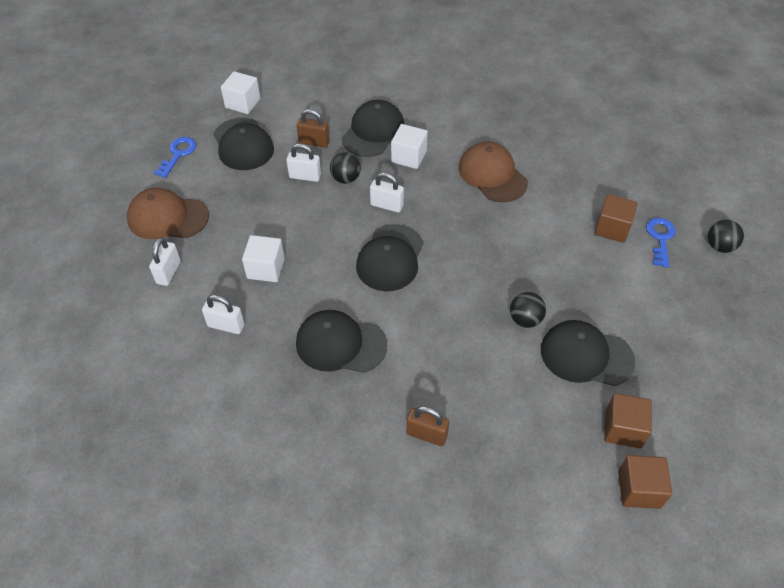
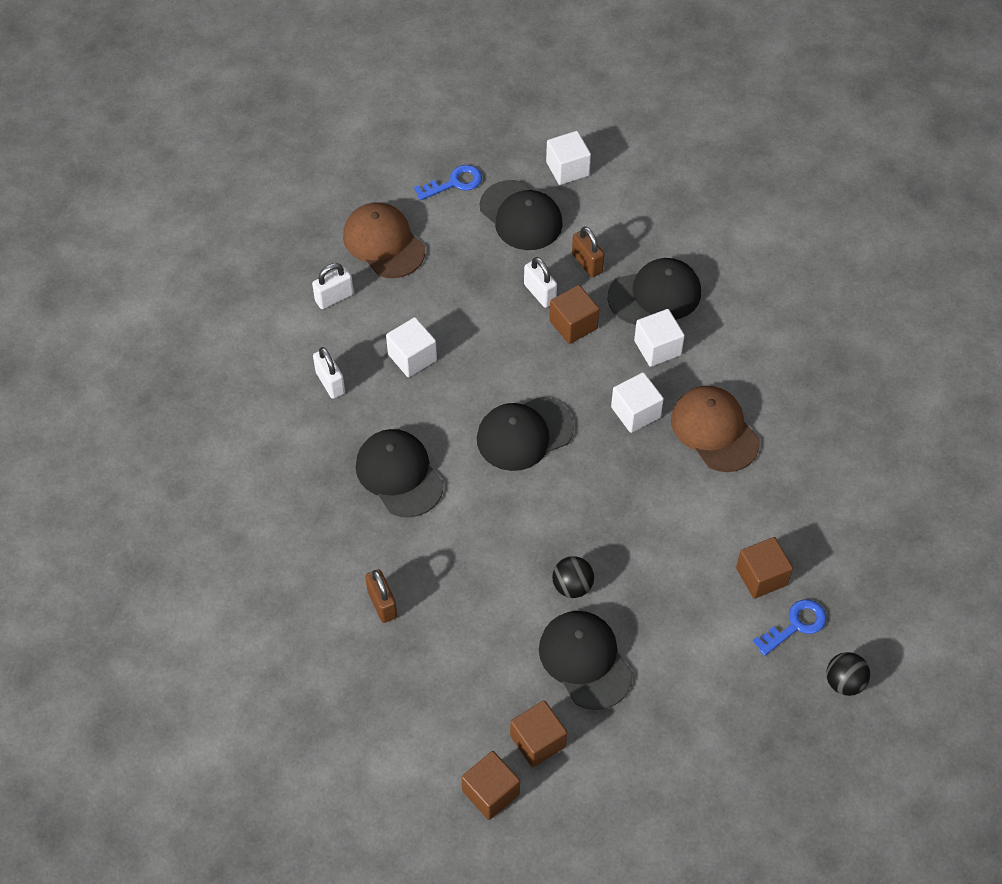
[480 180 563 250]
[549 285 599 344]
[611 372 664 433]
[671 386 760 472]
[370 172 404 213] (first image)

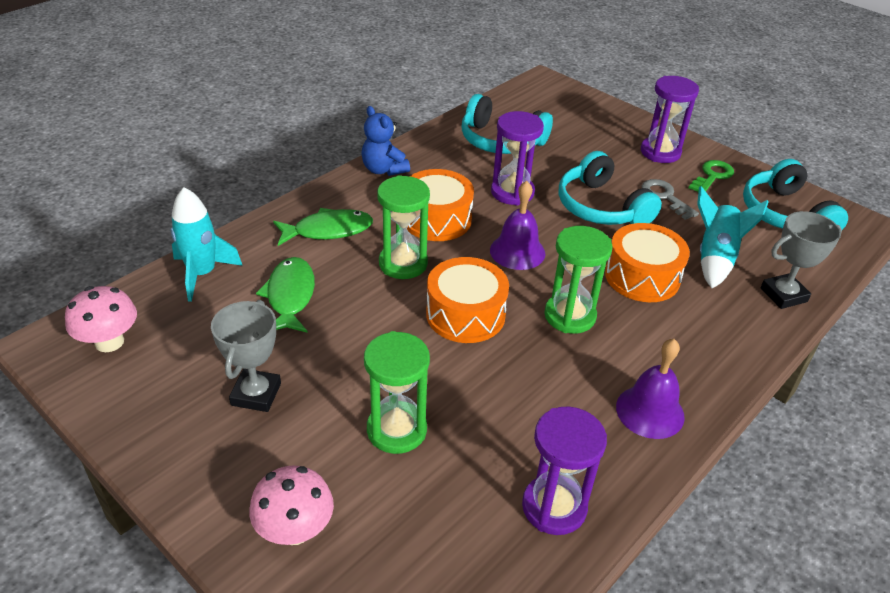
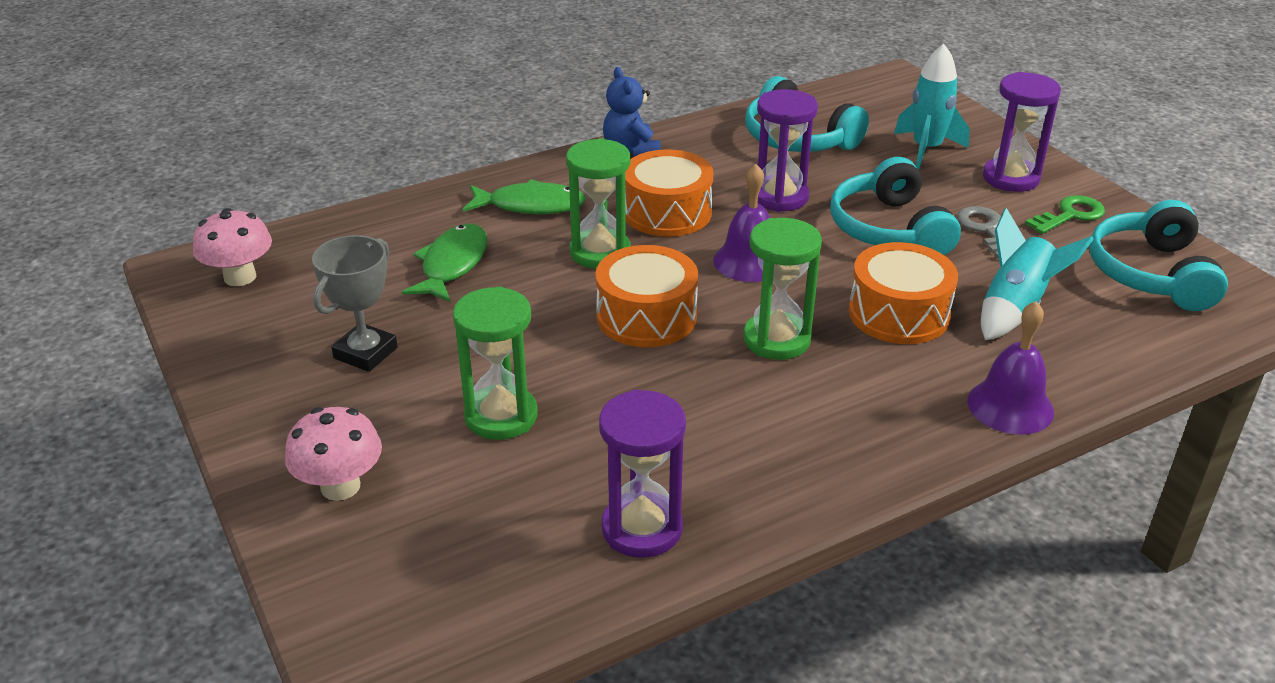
[894 44 970 170]
[968 301 1054 435]
[761 211 842 309] (first image)

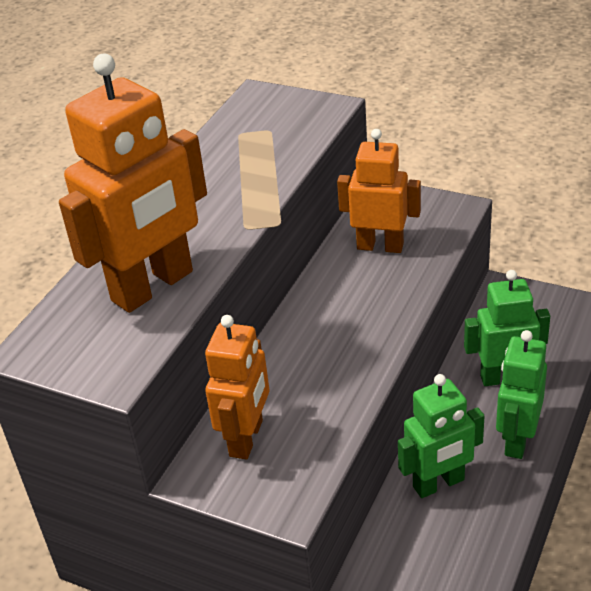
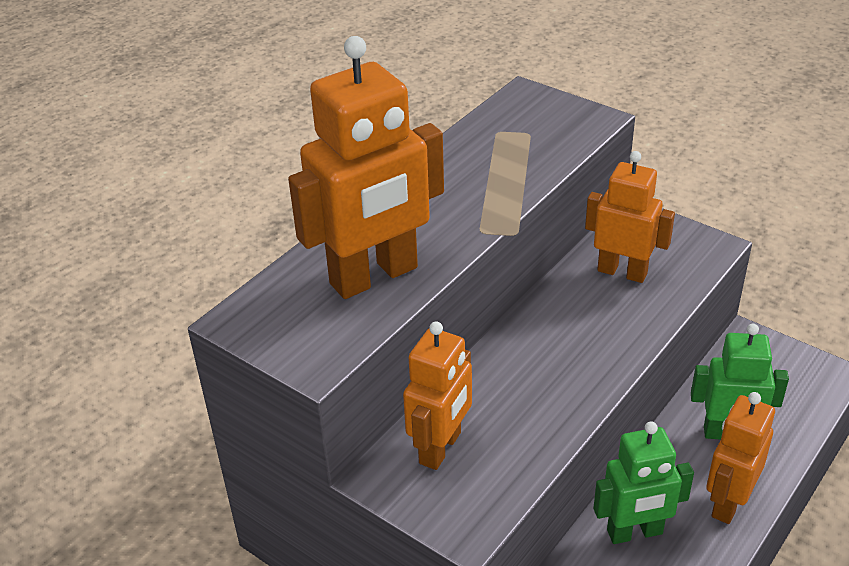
[706 392 775 524]

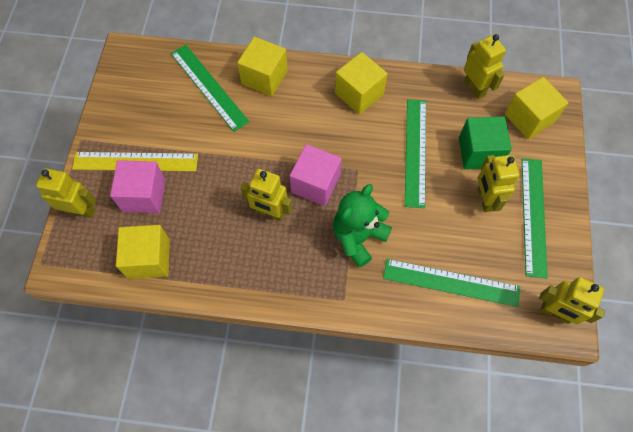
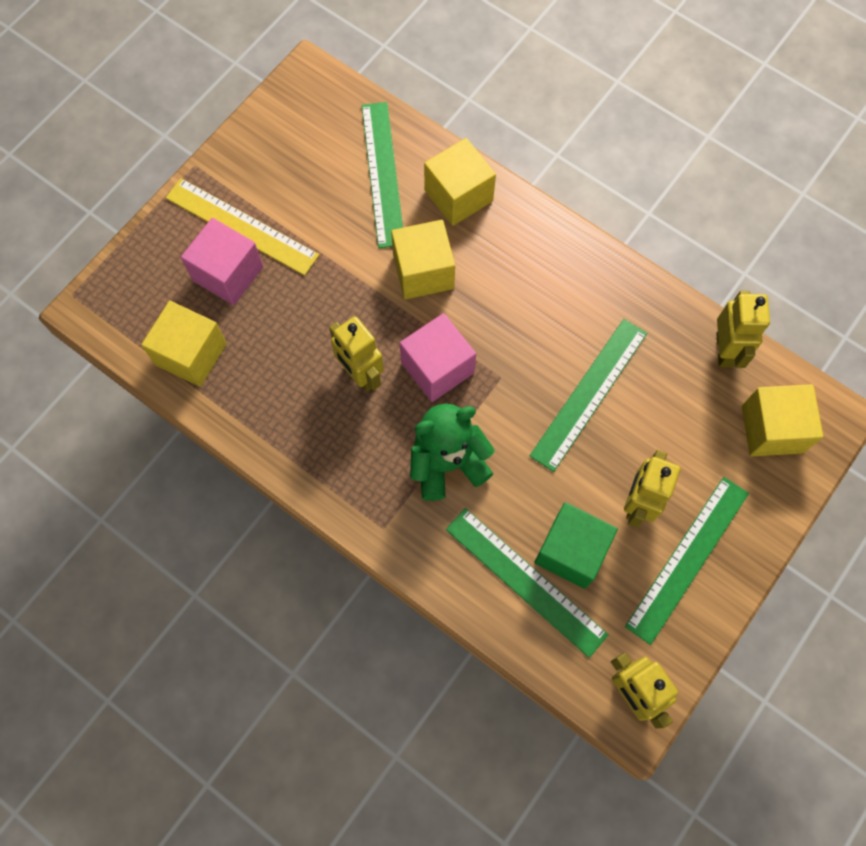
[391 220 455 299]
[534 502 618 589]
[36 168 96 218] (first image)

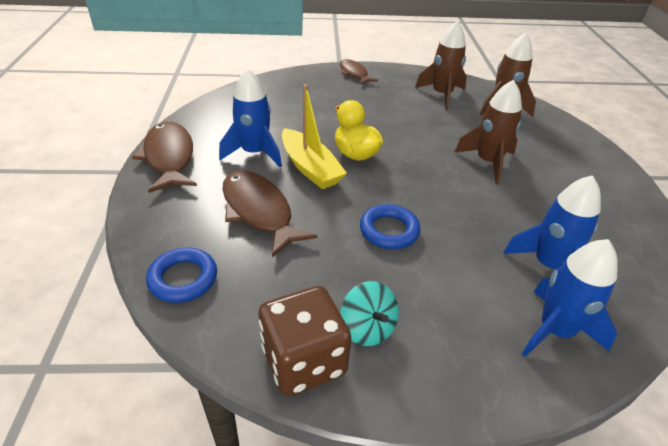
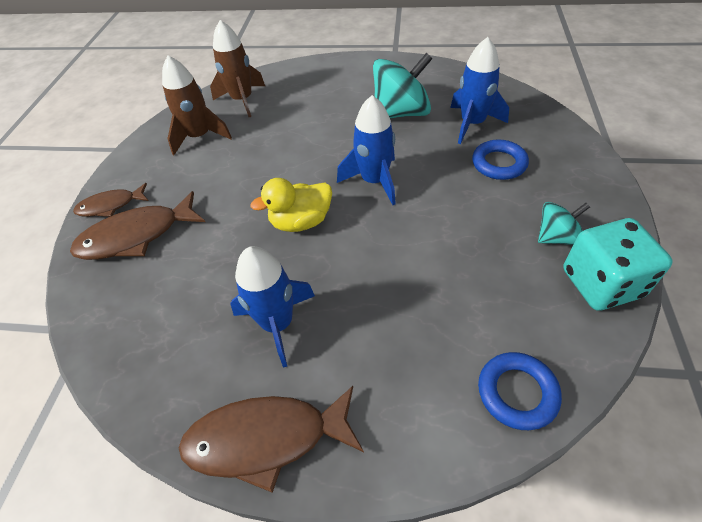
[70 191 205 260]
[337 95 396 205]
[373 53 432 118]
[472 139 529 180]
[563 218 673 311]
[282 84 347 189] (first image)
[454 80 522 184] (first image)

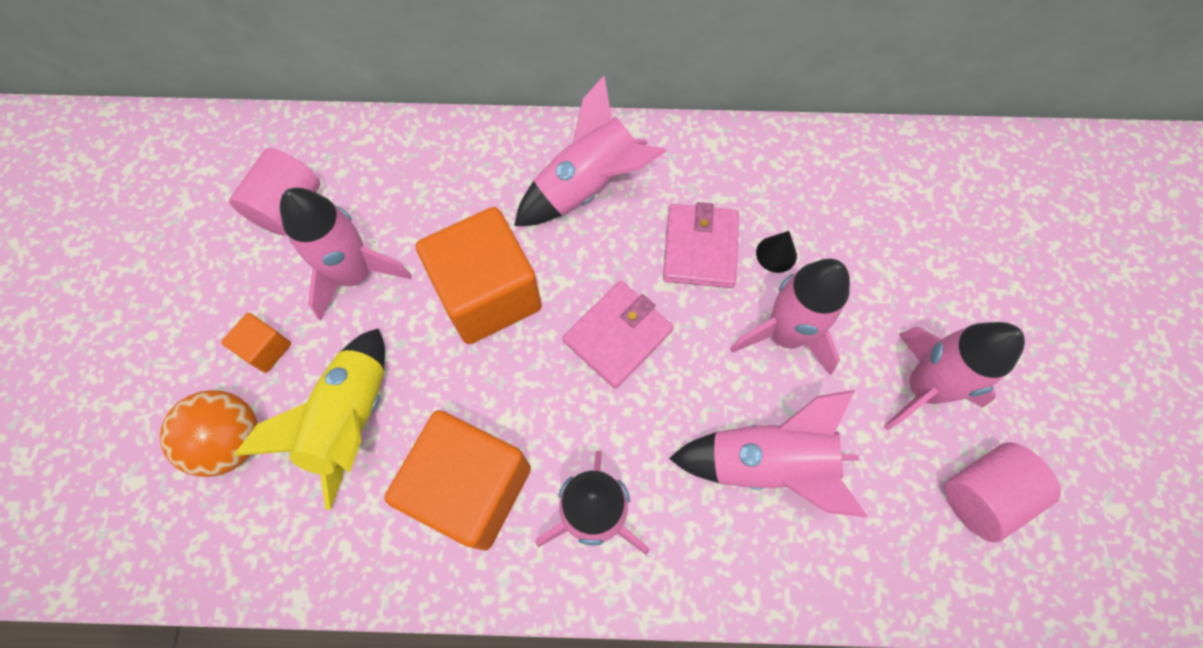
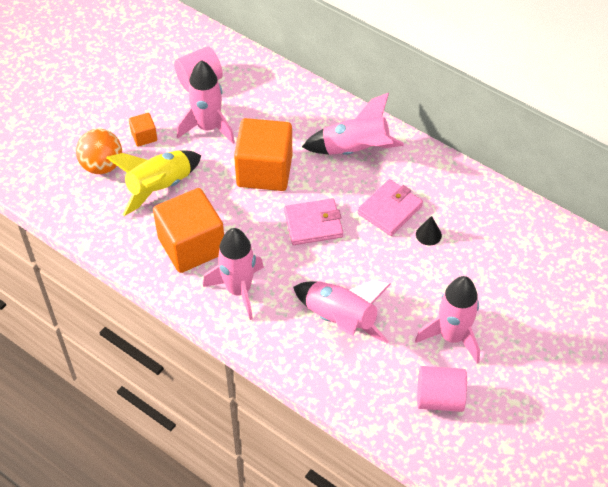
[730 259 850 375] (first image)

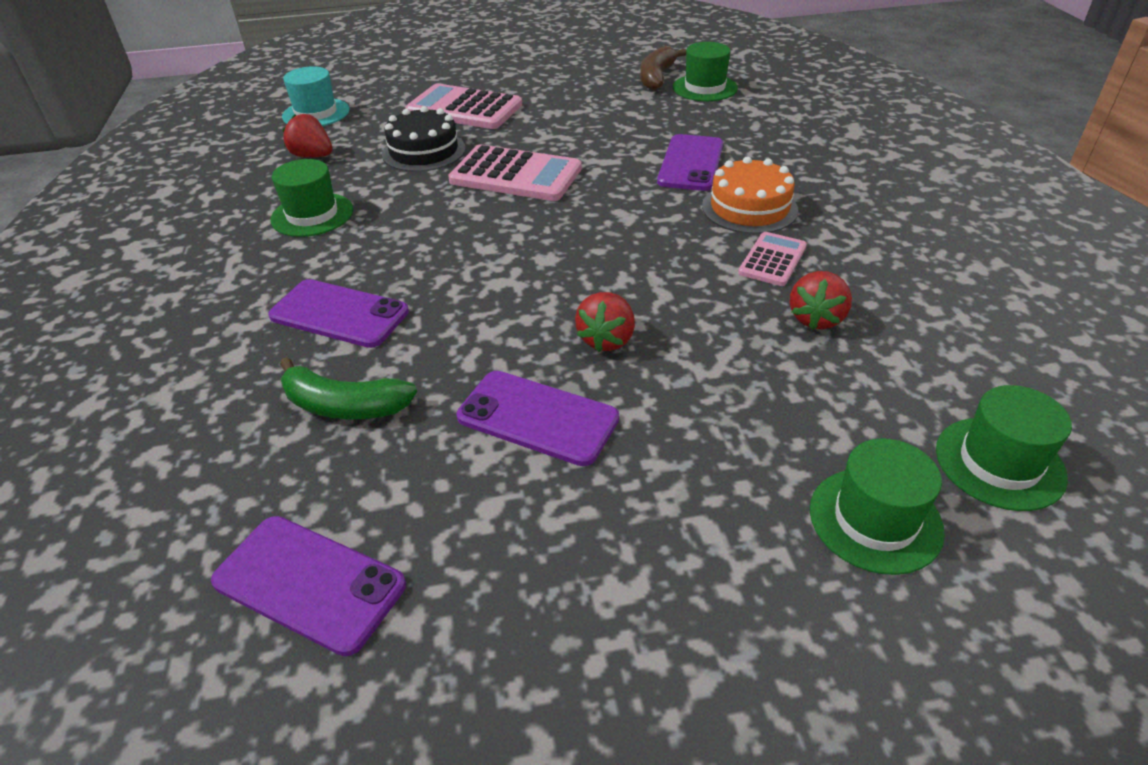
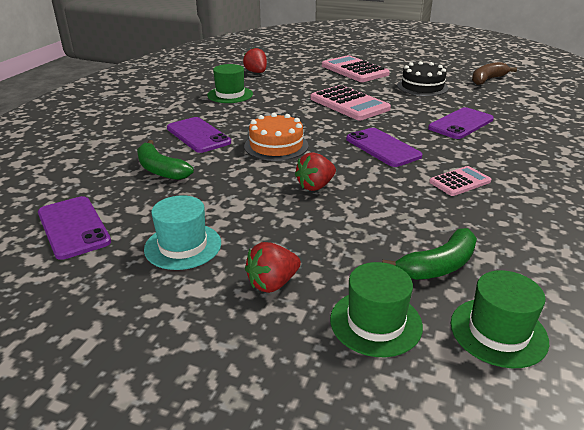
[144 195 221 270]
[244 113 308 161]
[245 242 301 293]
[346 128 422 167]
[382 228 477 280]
[397 61 448 96]
[673 42 738 101] (first image)

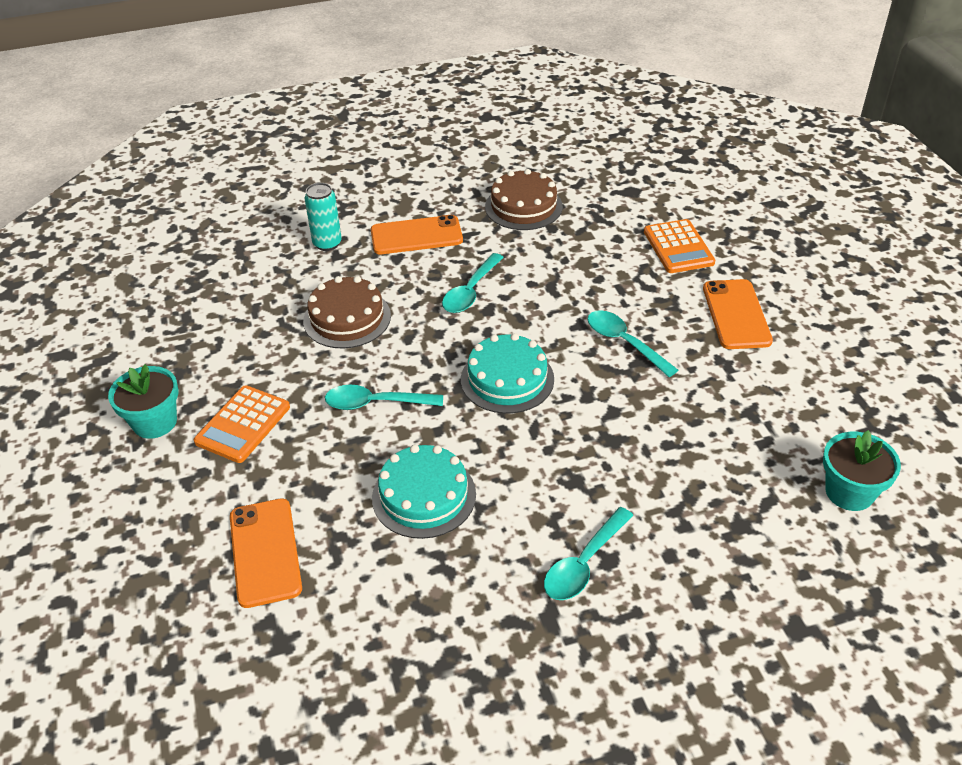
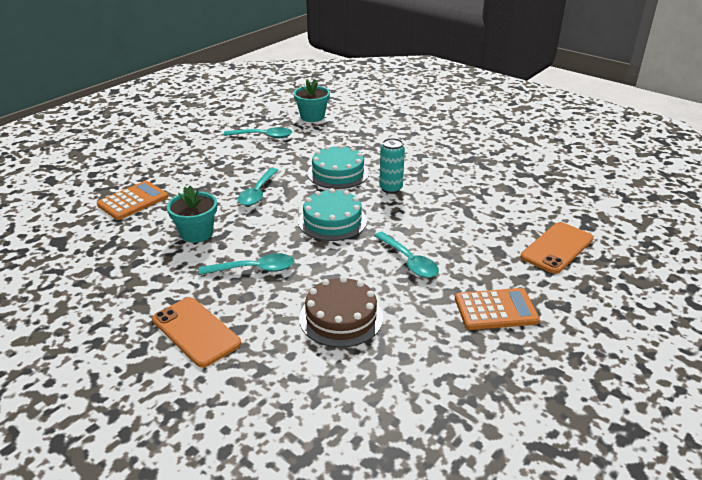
[167 186 217 243]
[223 127 292 138]
[307 144 369 189]
[379 138 405 194]
[485 169 563 230] (first image)
[703 279 773 349] (first image)

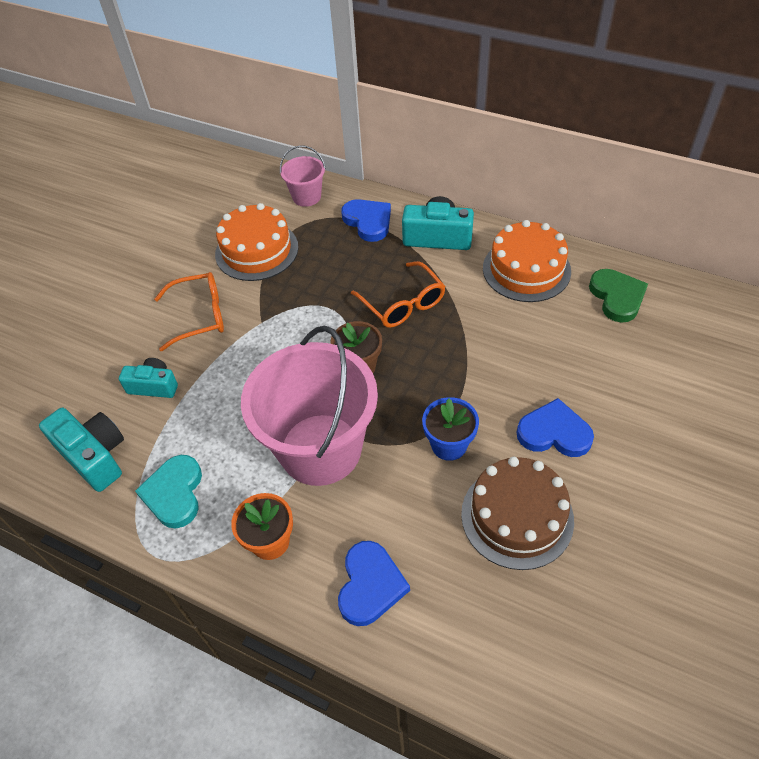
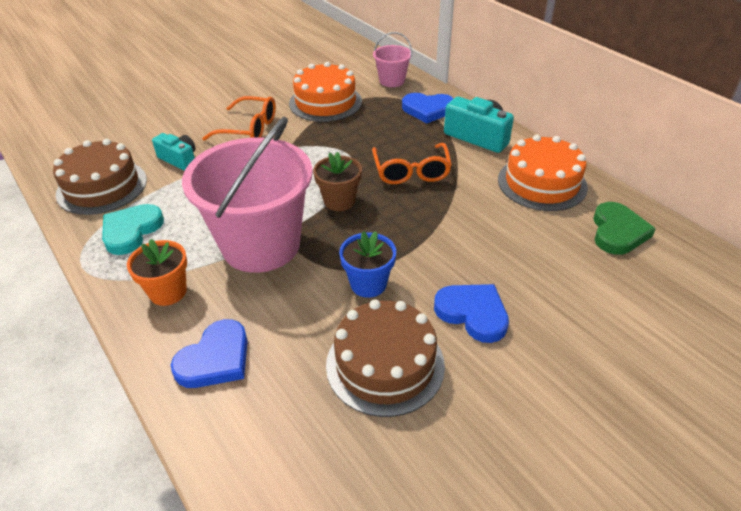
[53 139 147 215]
[402 93 454 123]

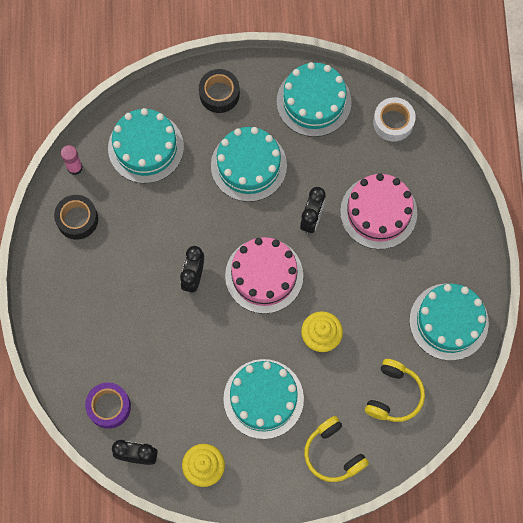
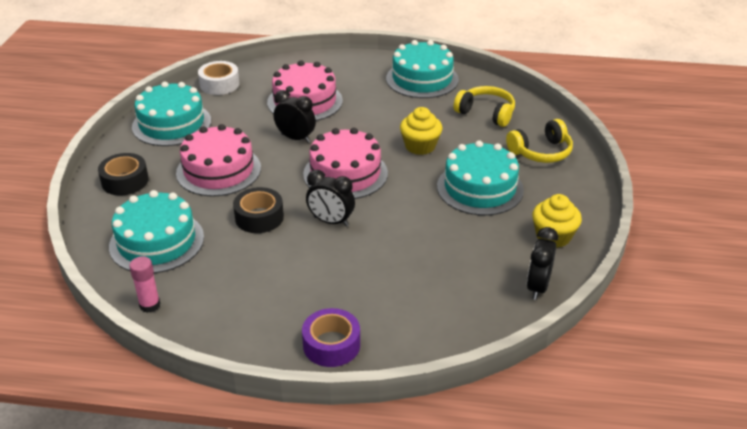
[176 124 261 196]
[233 187 284 233]
[302 308 360 367]

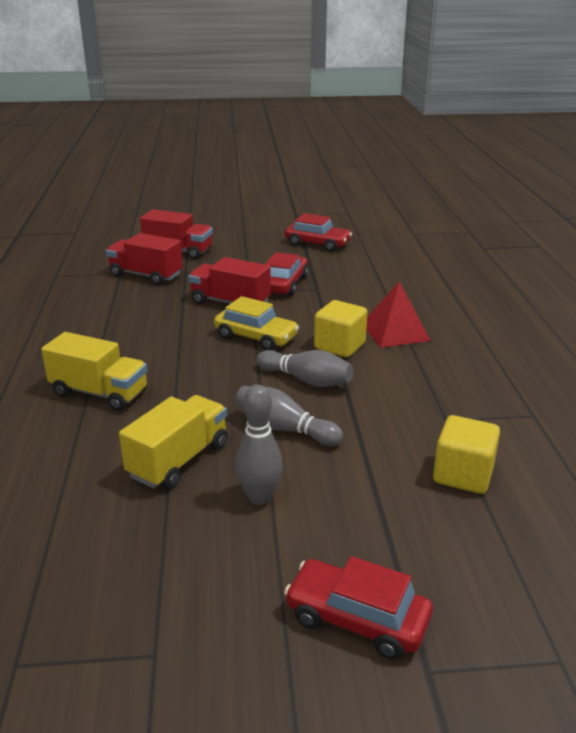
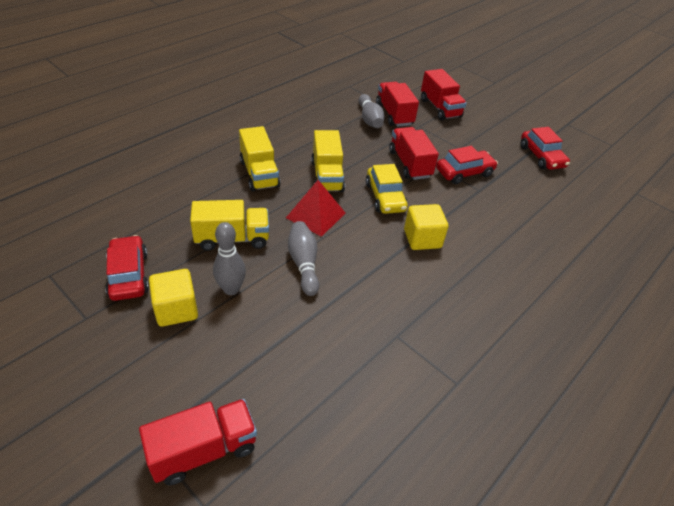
[105 235 149 301]
[139 399 257 485]
[149 269 198 327]
[286 180 345 237]
[311 130 345 192]
[359 94 384 128]

